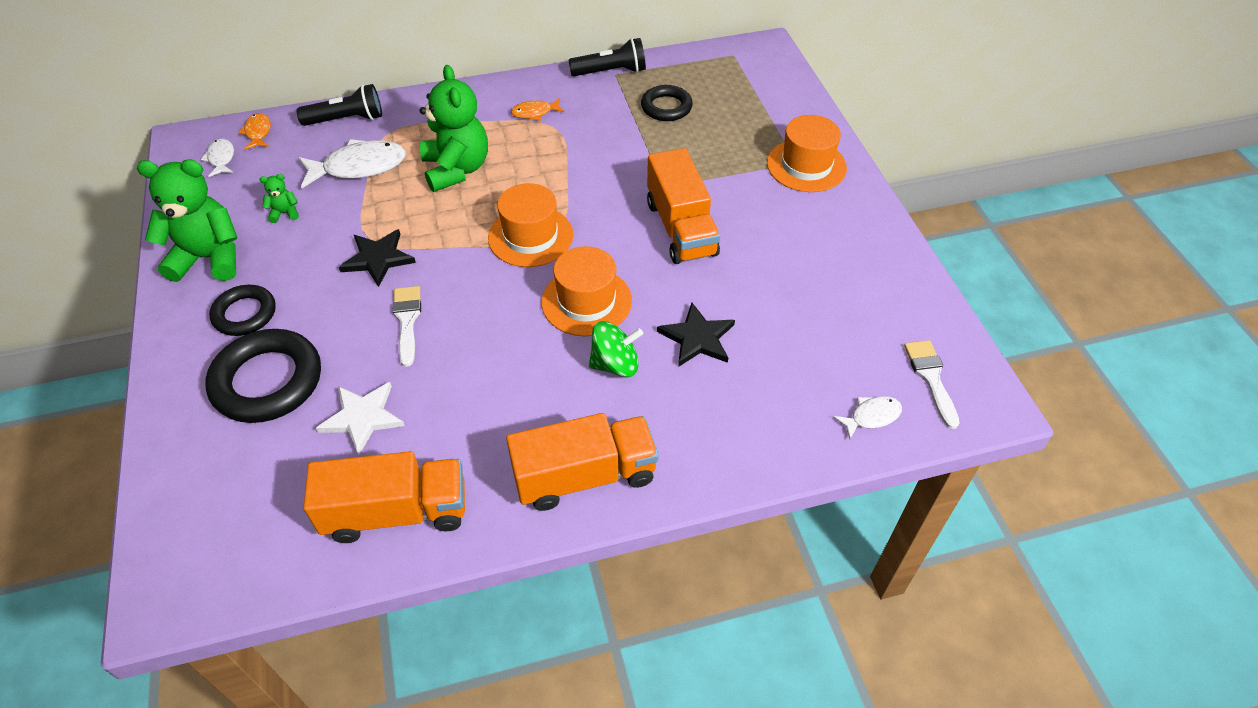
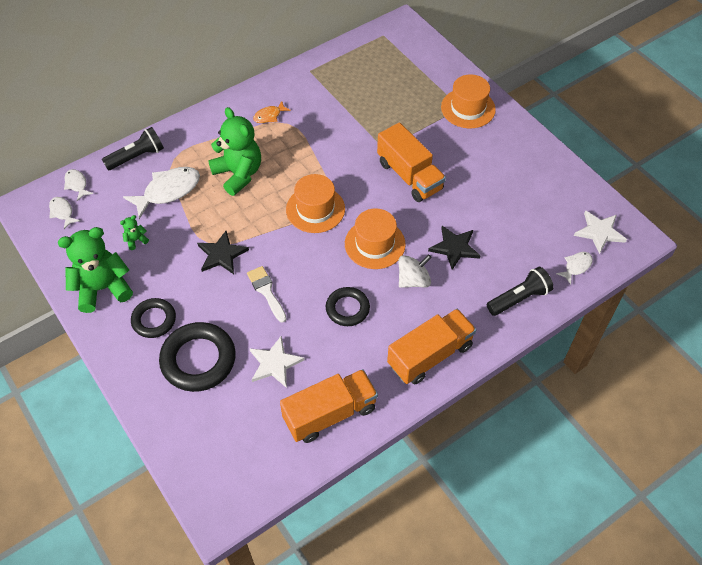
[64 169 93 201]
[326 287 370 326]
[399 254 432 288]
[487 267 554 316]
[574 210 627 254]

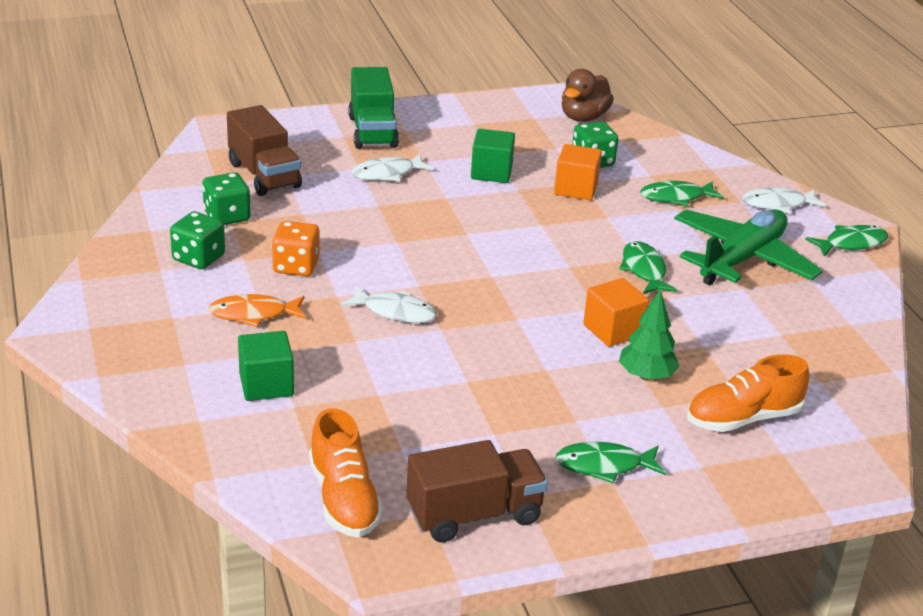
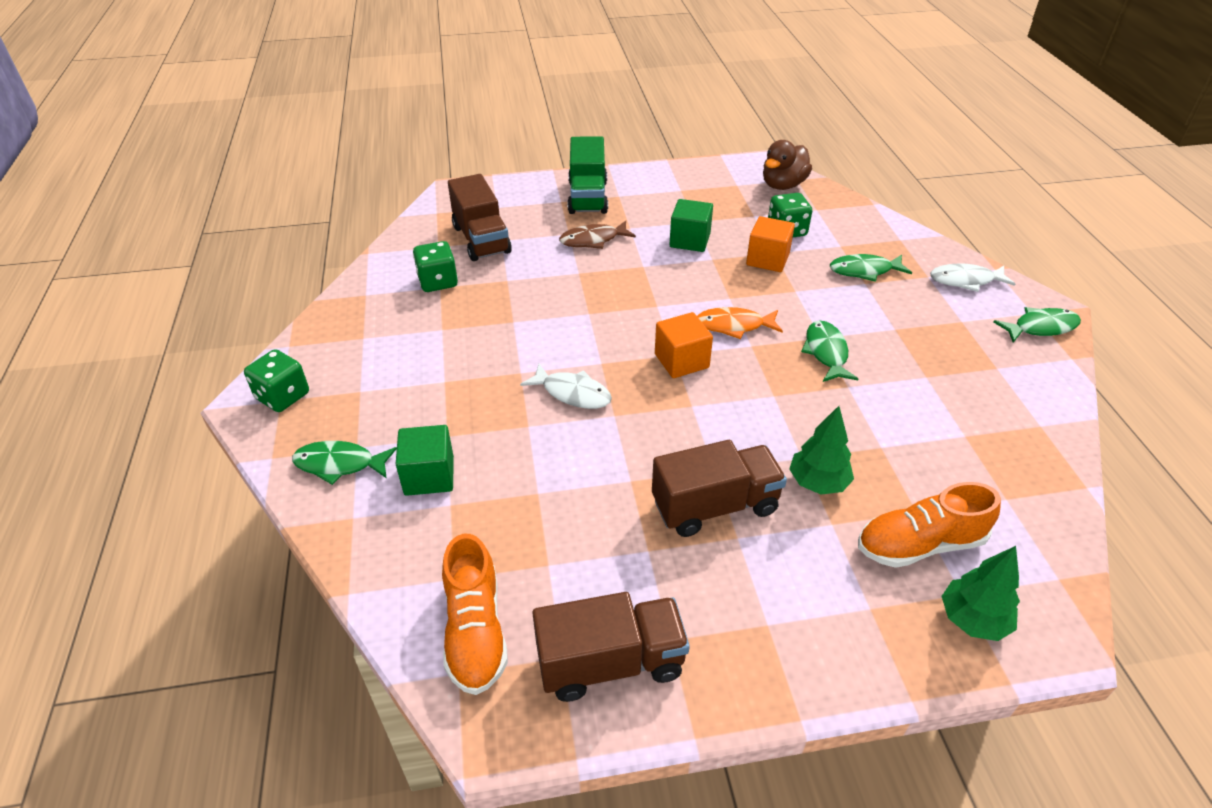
[244 349 309 412]
[292 441 397 485]
[559 221 636 249]
[652 440 787 537]
[655 312 713 378]
[697 307 783 339]
[941 546 1020 641]
[272 221 320 276] (first image)
[674 209 823 286] (first image)

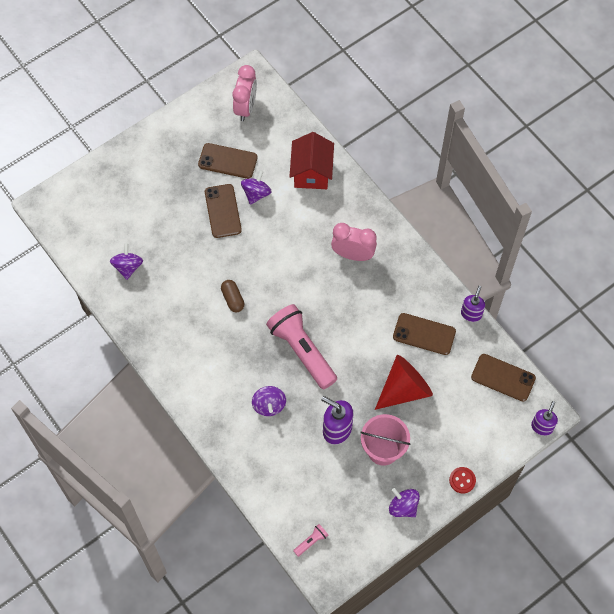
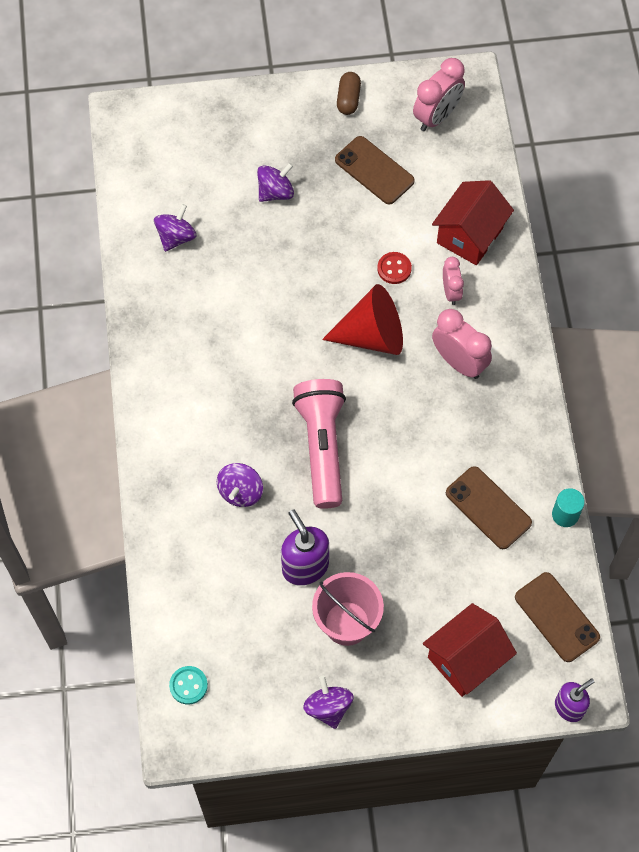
[169 666 208 704]
[257 163 294 202]
[322 284 403 355]
[337 72 361 115]
[377 252 412 284]
[423 603 517 697]
[443 257 464 305]
[552 488 585 527]
[205 184 242 238] (first image)

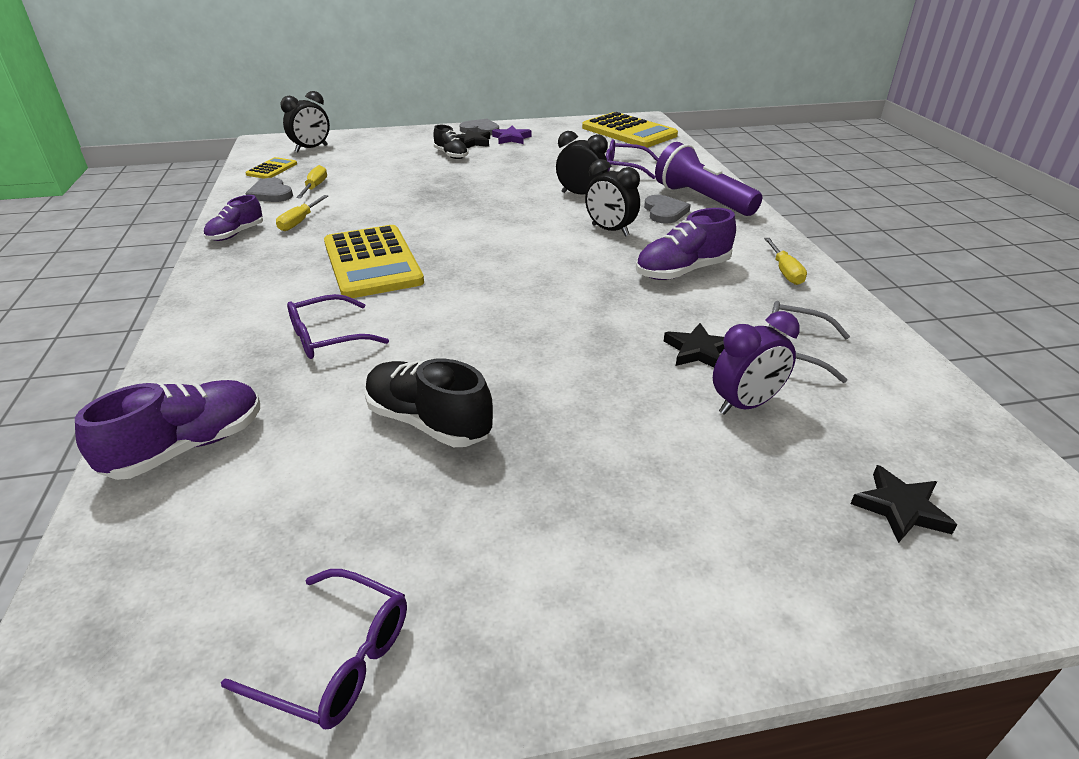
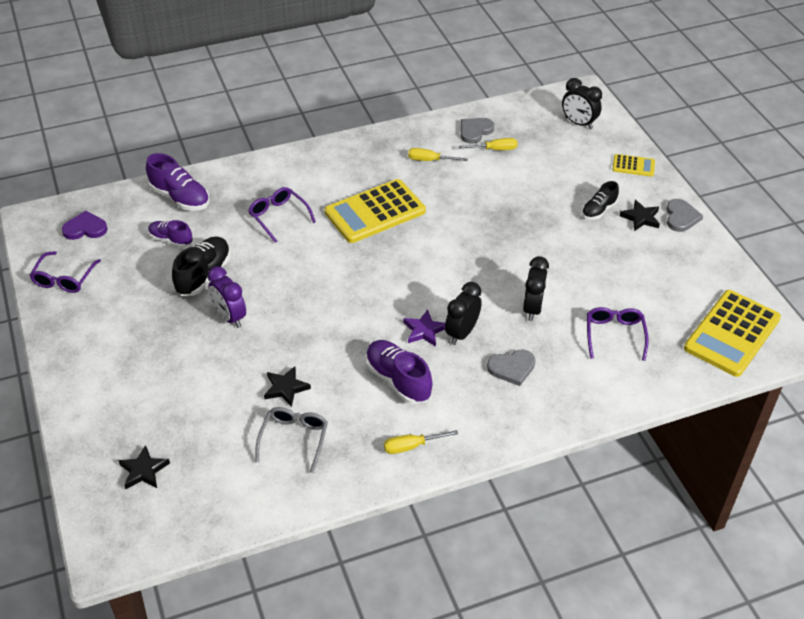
[62 211 108 240]
[148 220 192 248]
[208 266 246 328]
[403 310 445 347]
[613 154 655 177]
[655 142 762 216] (first image)

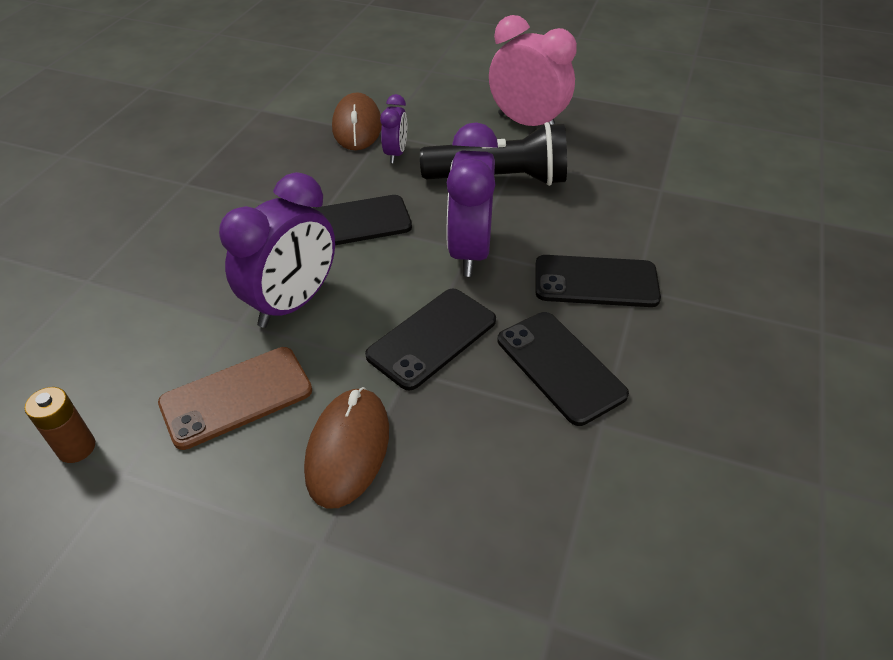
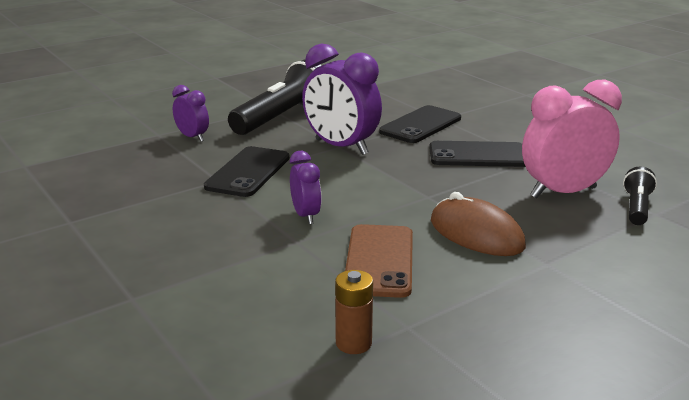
[290 151 322 224]
[522 79 622 199]
[623 167 657 225]
[332 92 382 150] (first image)
[365 289 496 391] (first image)

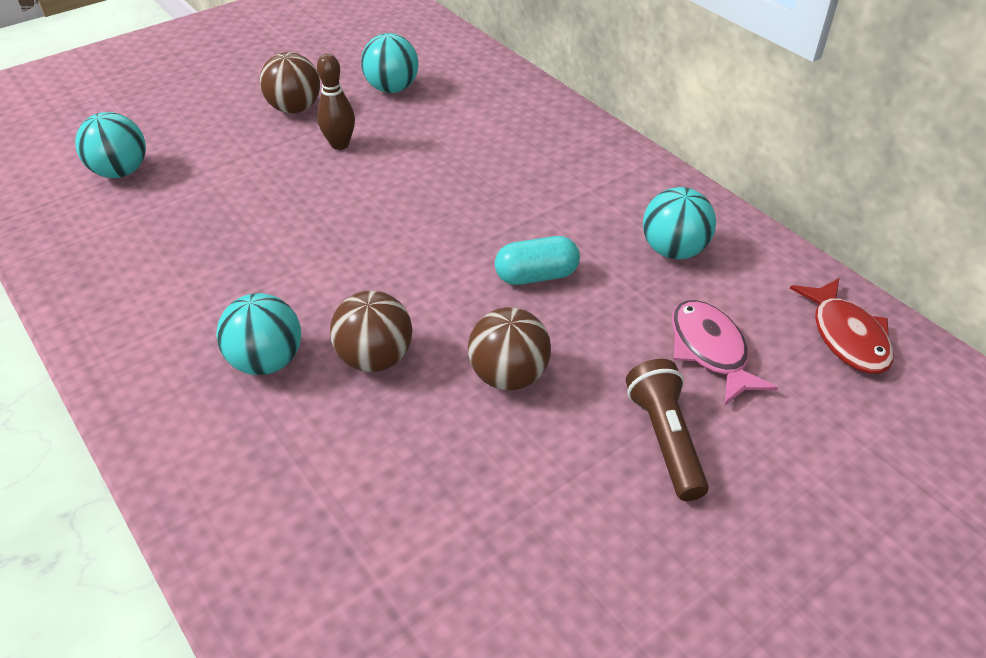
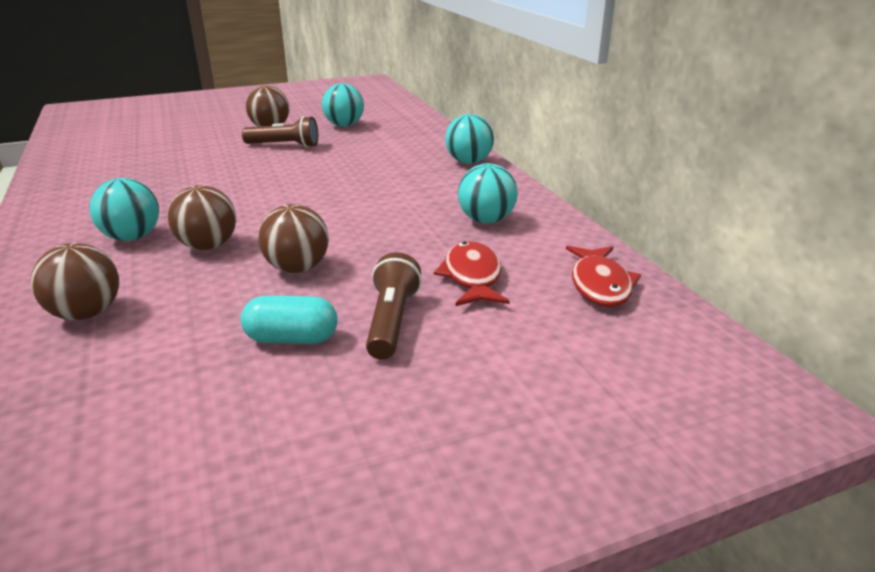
[31 243 119 320]
[241 296 337 344]
[242 116 318 148]
[434 241 510 306]
[445 114 494 164]

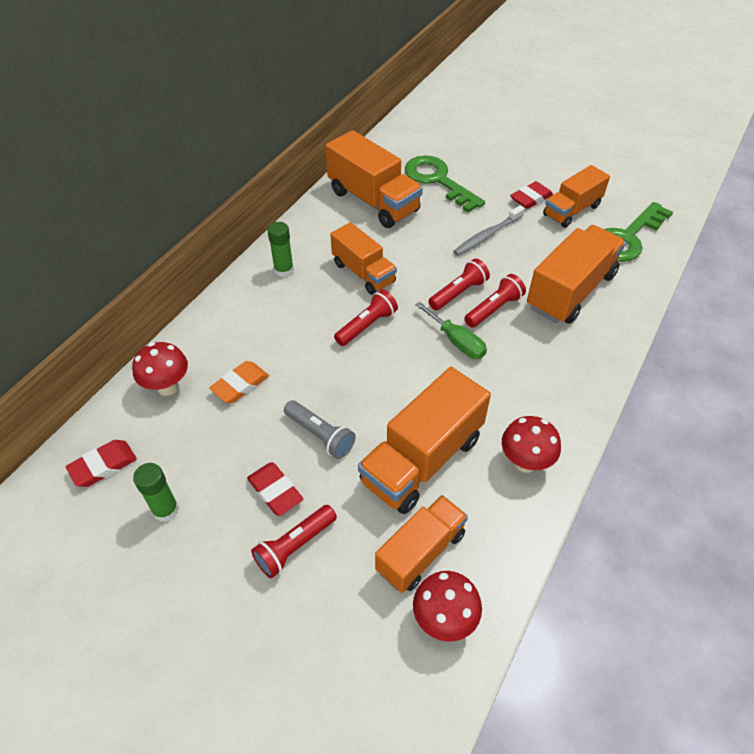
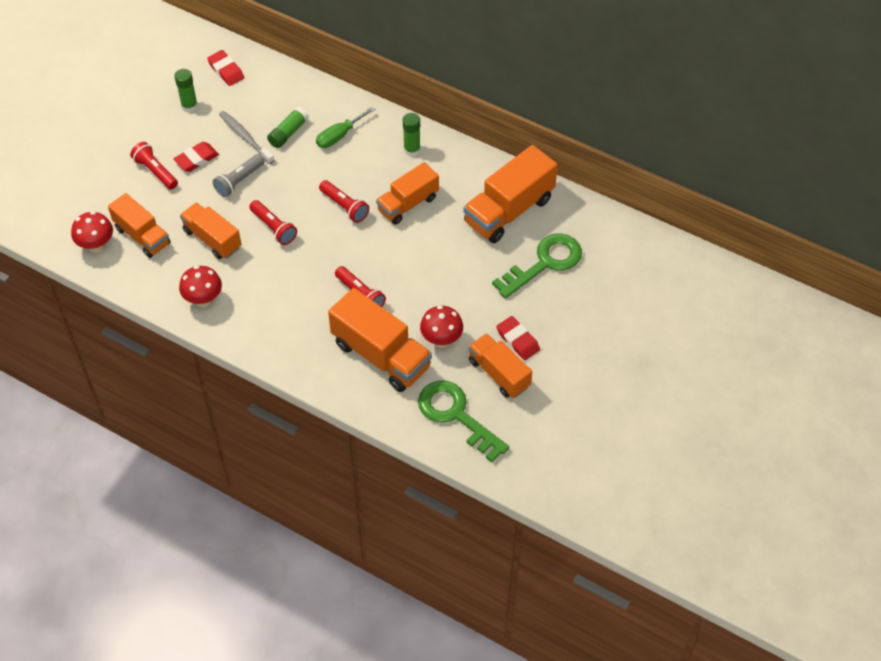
[180 202 241 259]
[219 111 275 164]
[250 200 297 245]
[267 106 309 148]
[316 106 375 148]
[420 306 463 348]

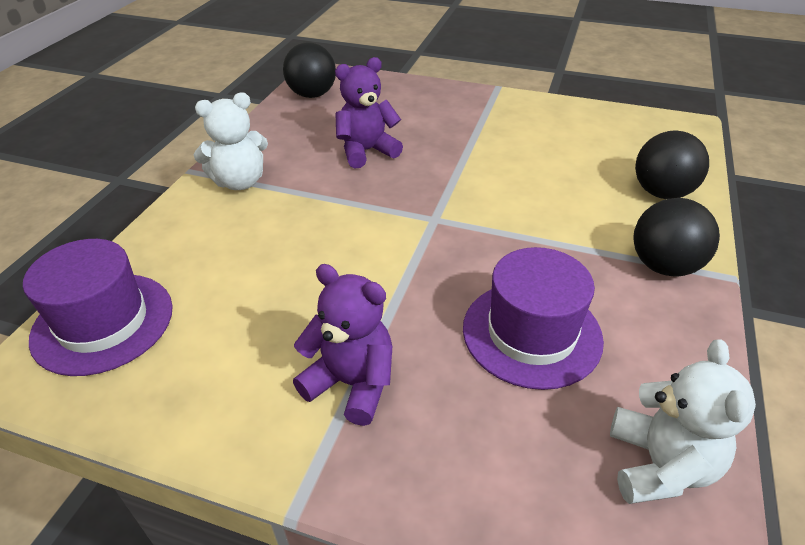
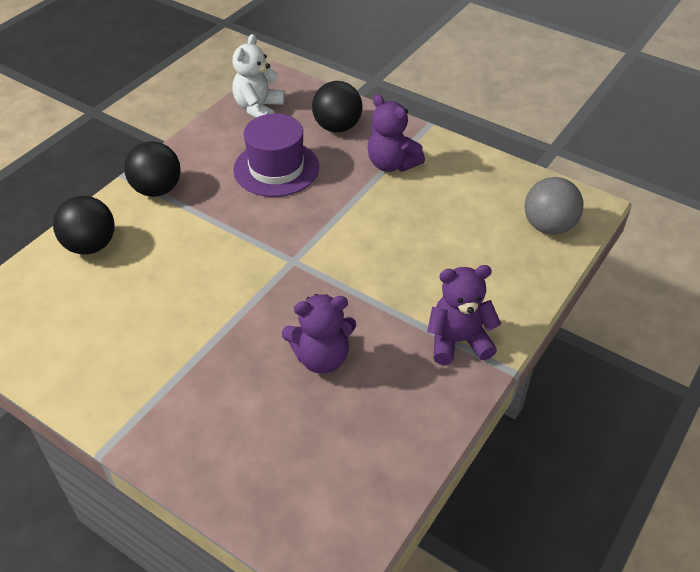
[312 81 362 133]
[427 265 501 365]
[524 177 583 235]

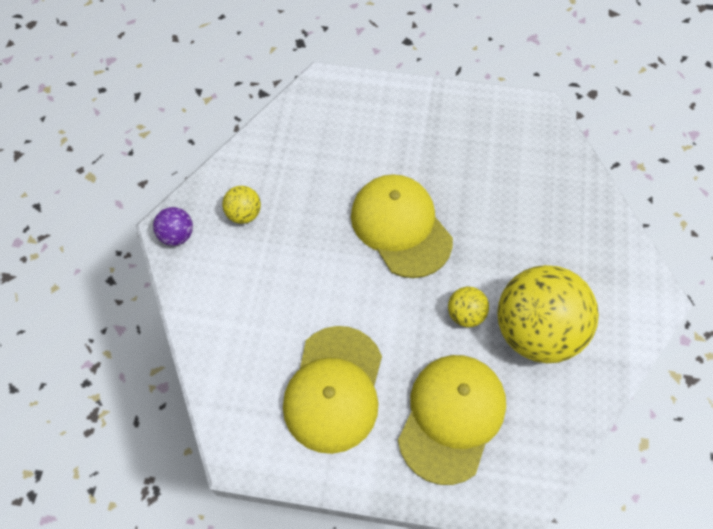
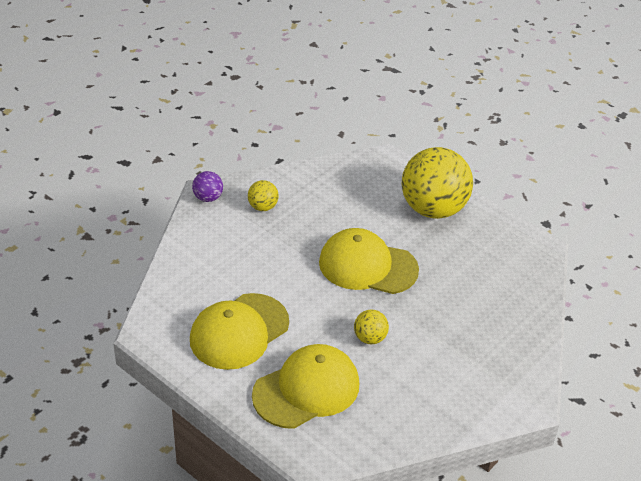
[319 228 419 294]
[401 147 473 219]

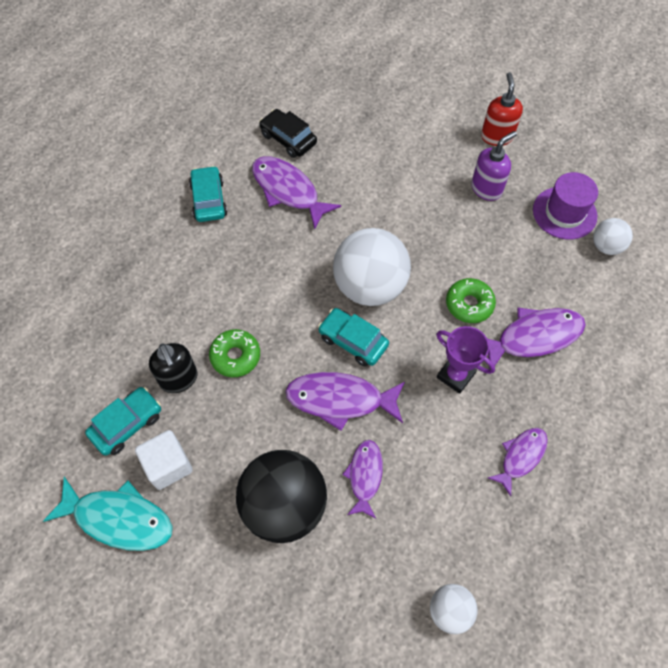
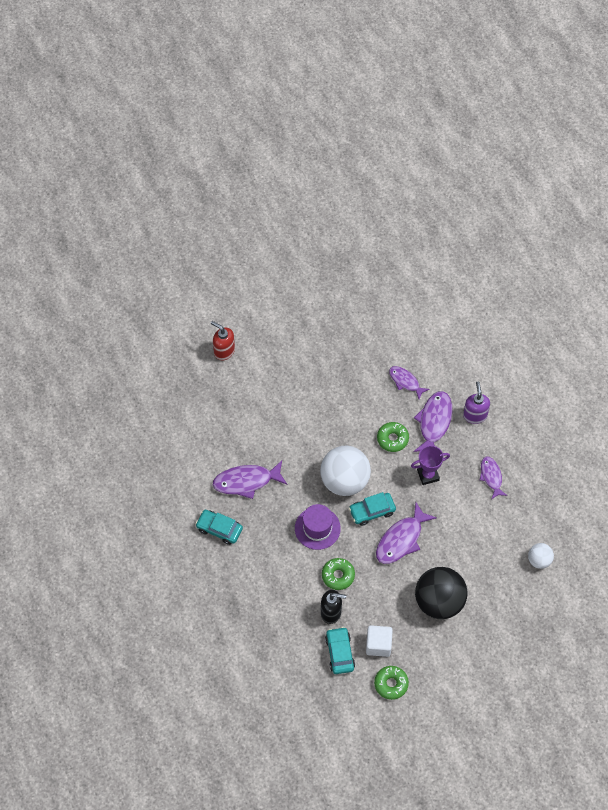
[211 321 235 360]
[295 504 341 550]
[374 666 409 700]
[389 366 430 399]
[463 382 490 424]
[259 109 317 158] (first image)
[593 218 633 255] (first image)

